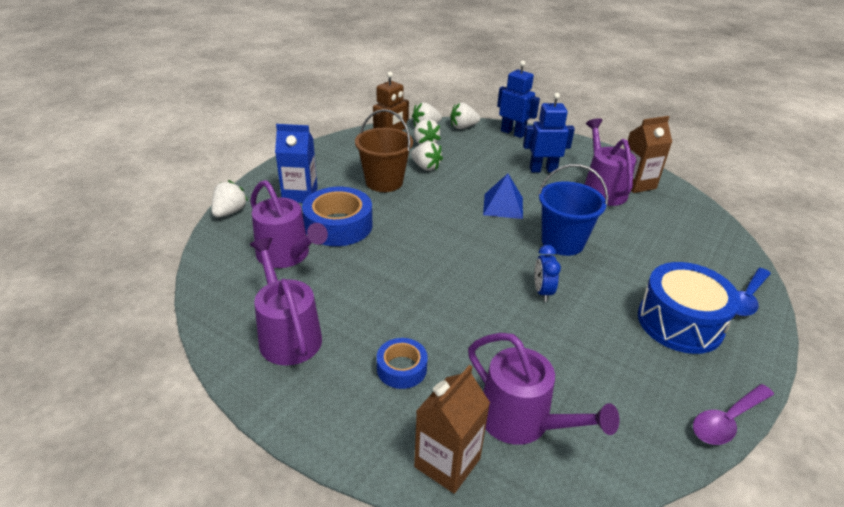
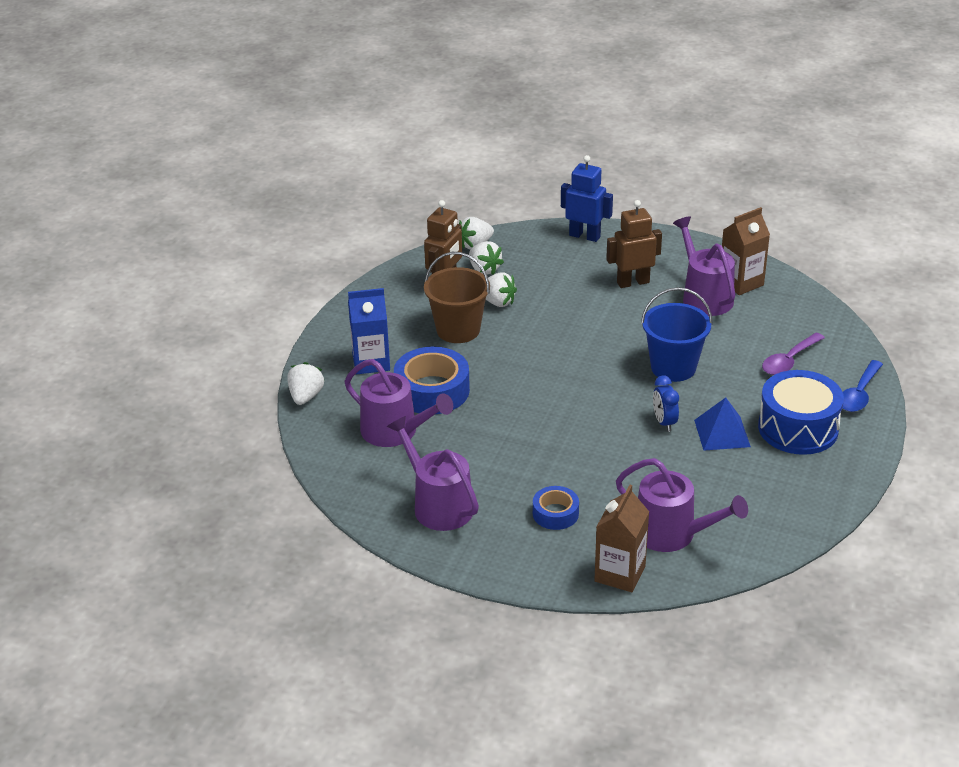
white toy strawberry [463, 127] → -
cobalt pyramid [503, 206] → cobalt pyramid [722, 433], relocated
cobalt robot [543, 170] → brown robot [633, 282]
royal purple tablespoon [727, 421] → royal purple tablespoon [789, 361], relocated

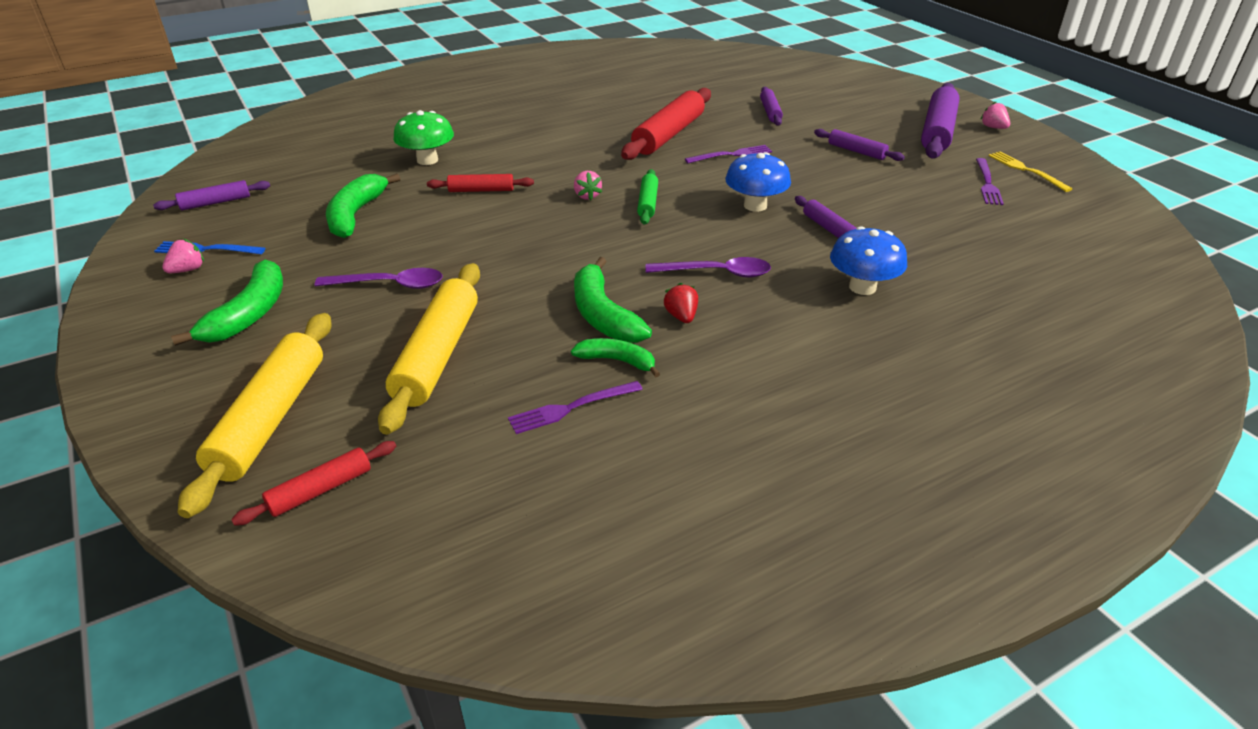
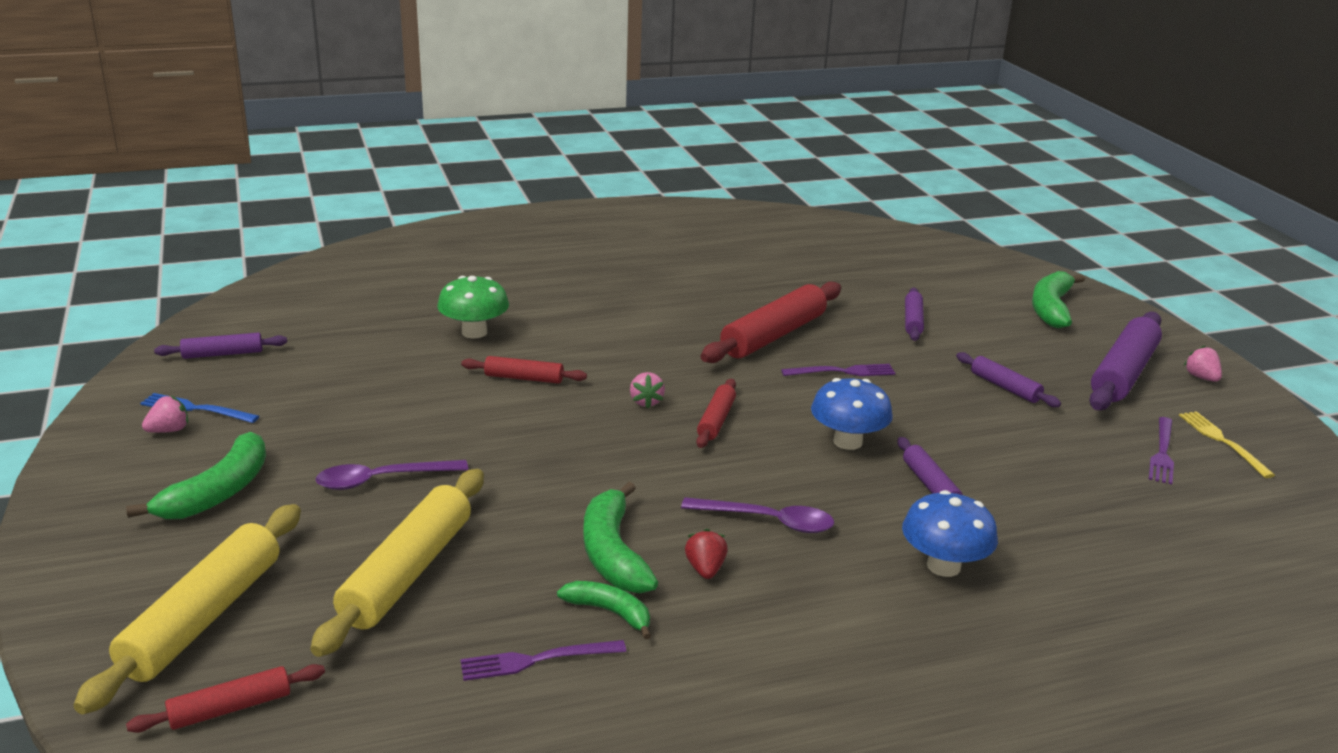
royal purple tablespoon [389, 285] → royal purple tablespoon [381, 480], 150 degrees clockwise
green banana [356, 214] → green banana [1051, 308], relocated
green rolling pin [647, 203] → red rolling pin [716, 420]

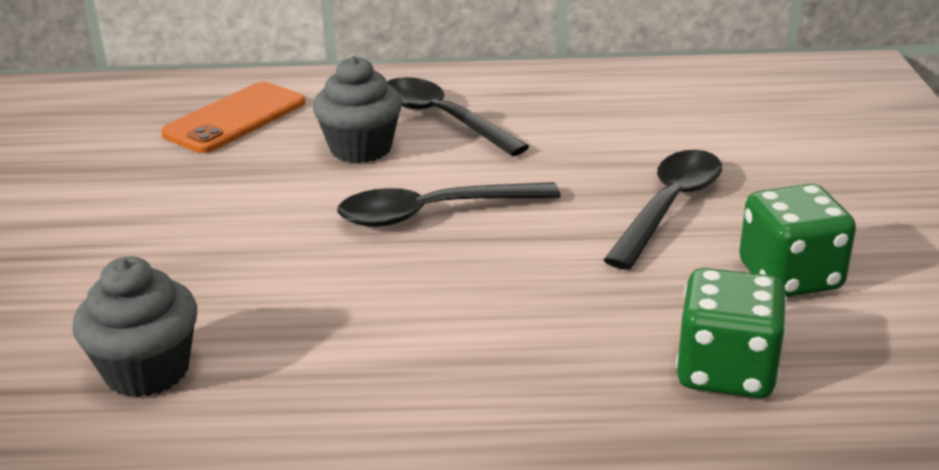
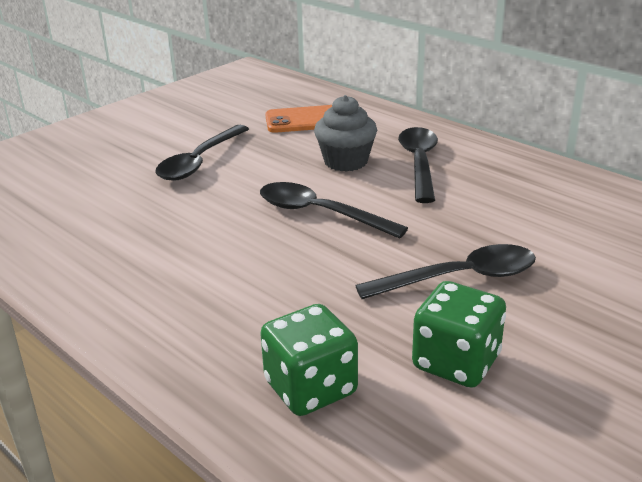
gray cupcake [147, 371] → -
- → jet-black tablespoon [200, 161]

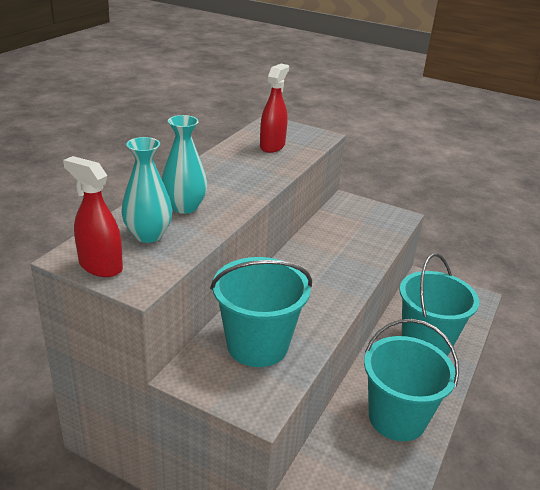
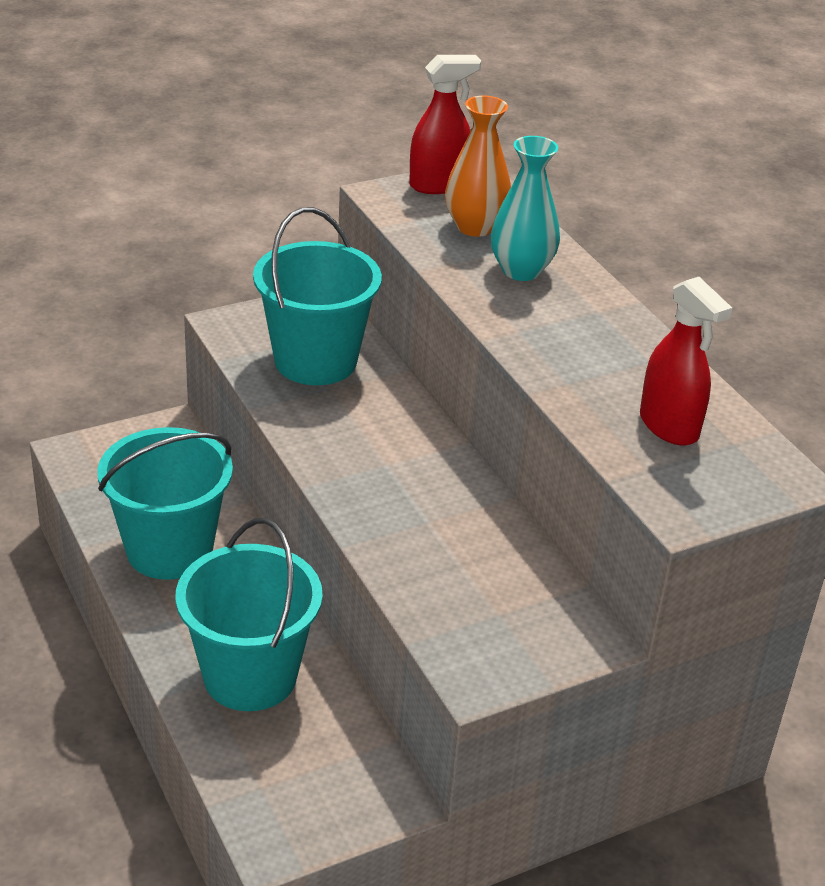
turquoise tall vase [148, 235] → orange-coloured tall vase [475, 227]

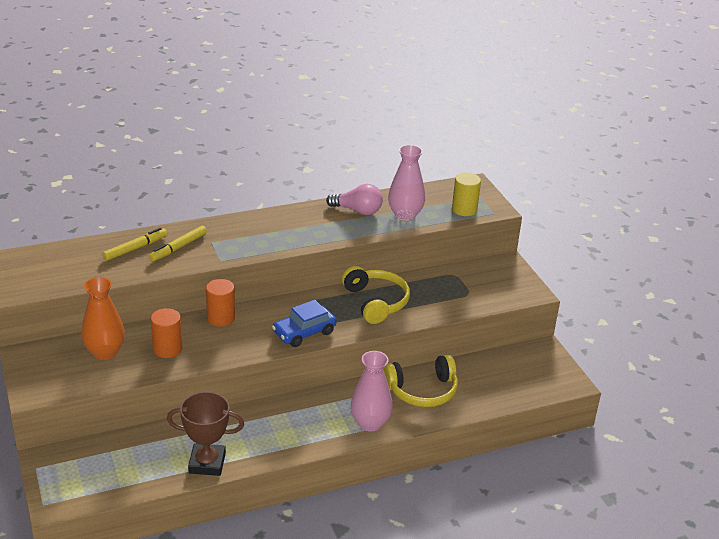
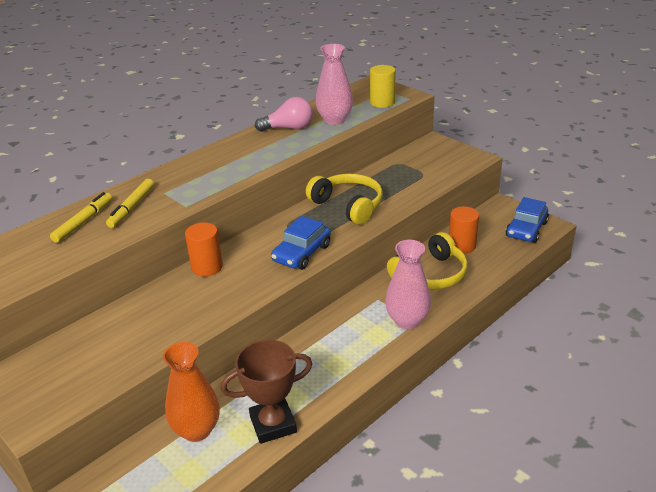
orange-coloured tall vase [105, 352] → orange-coloured tall vase [197, 430], relocated
orange-coloured cylinder [167, 349] → orange-coloured cylinder [462, 246], relocated
- → cobalt automobile [526, 229]

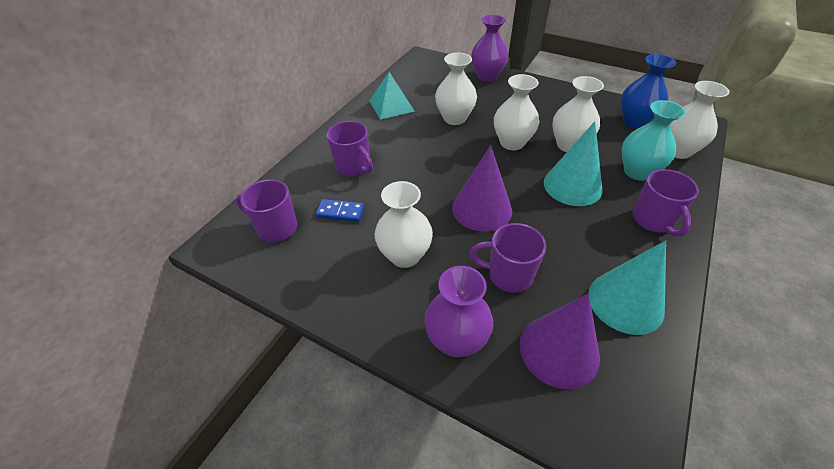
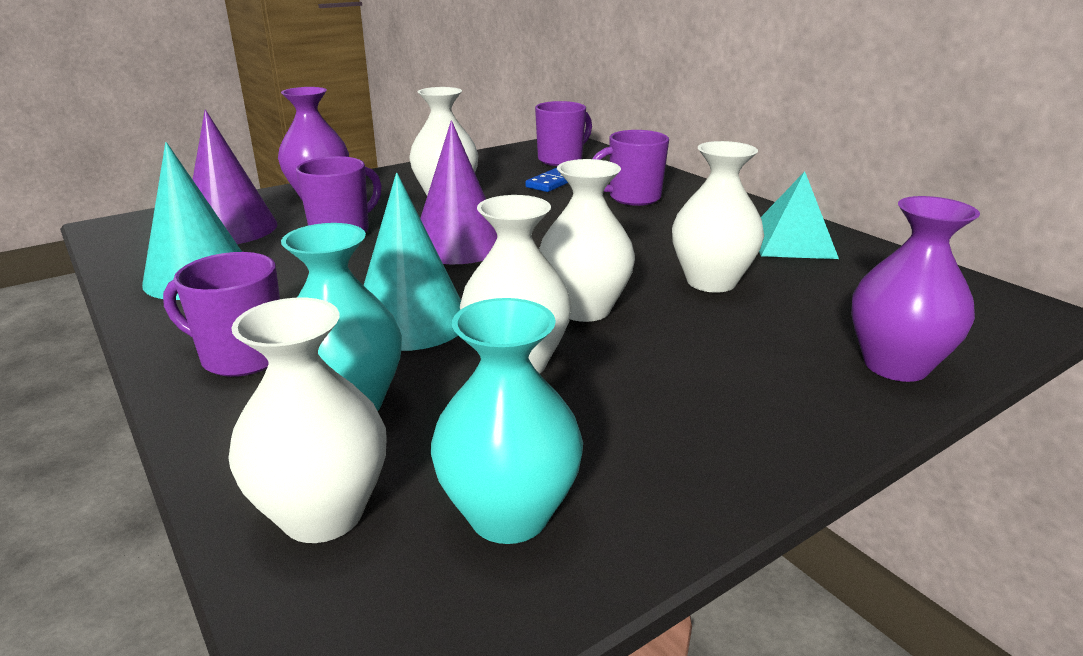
cobalt tall vase [634, 121] → turquoise tall vase [509, 514]

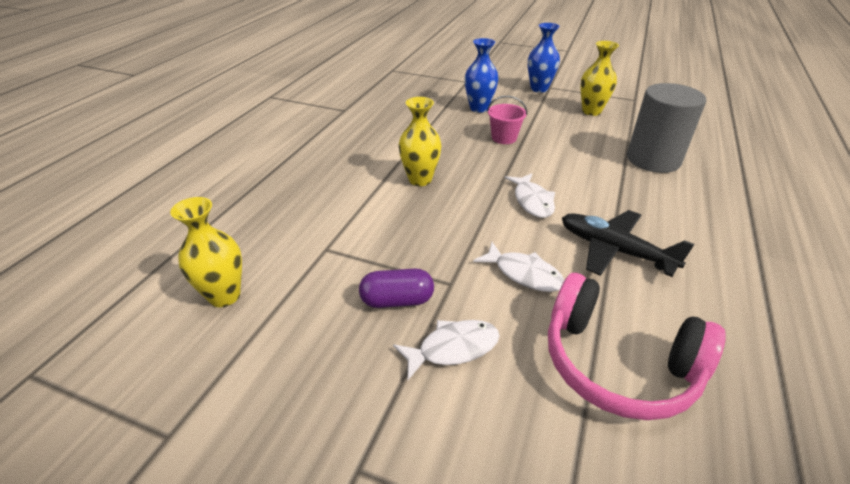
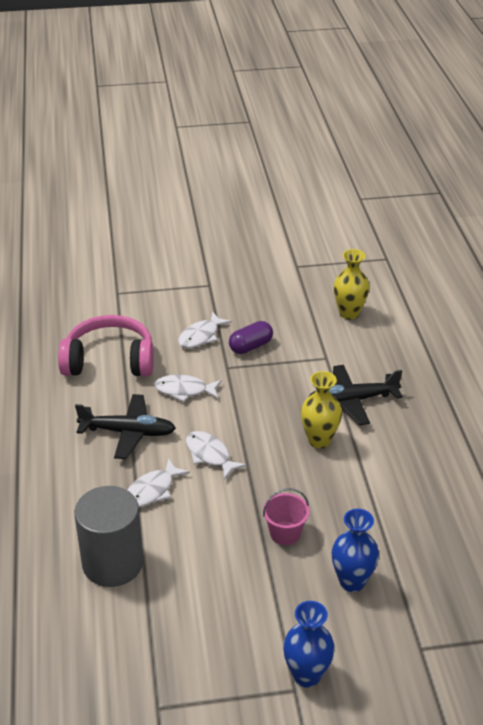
yellow tall vase [591, 111] → -
- → white fish figure [152, 490]
- → jet-black plane [352, 400]

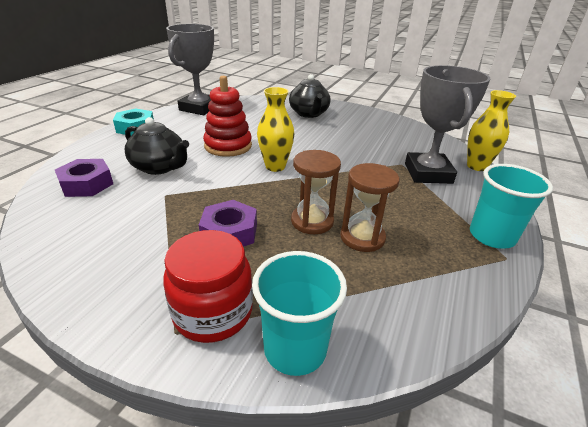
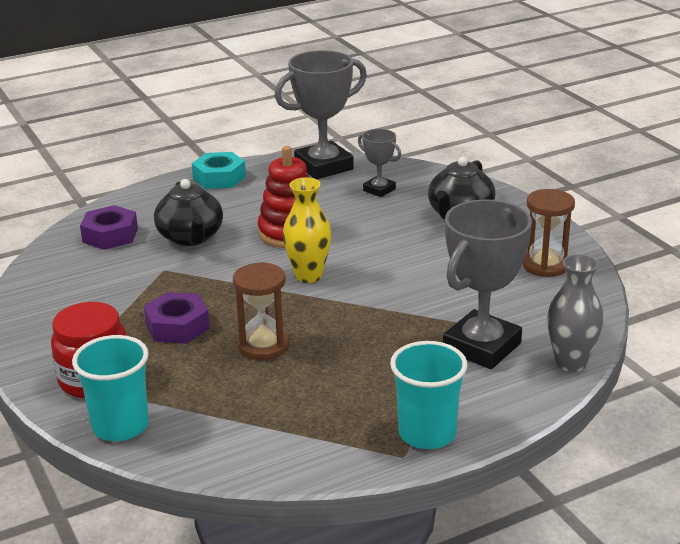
brown sandglass [362, 237] → brown sandglass [545, 265], relocated
yellow tall vase [476, 166] → gray tall vase [570, 363]
- → gray prize cup [379, 190]

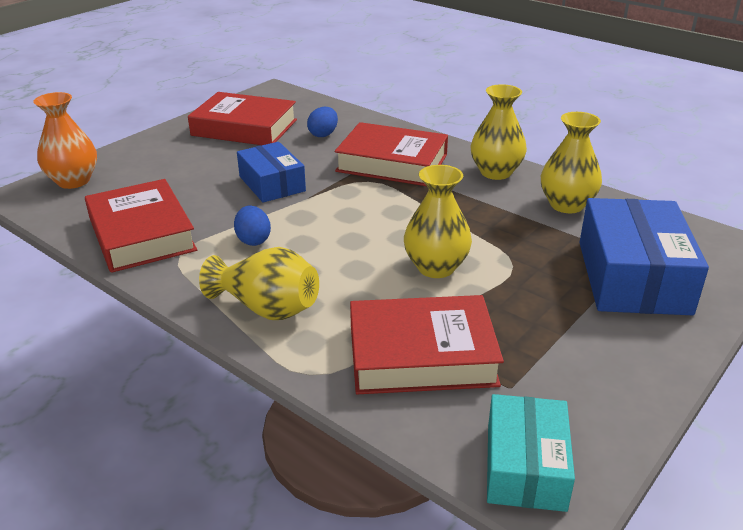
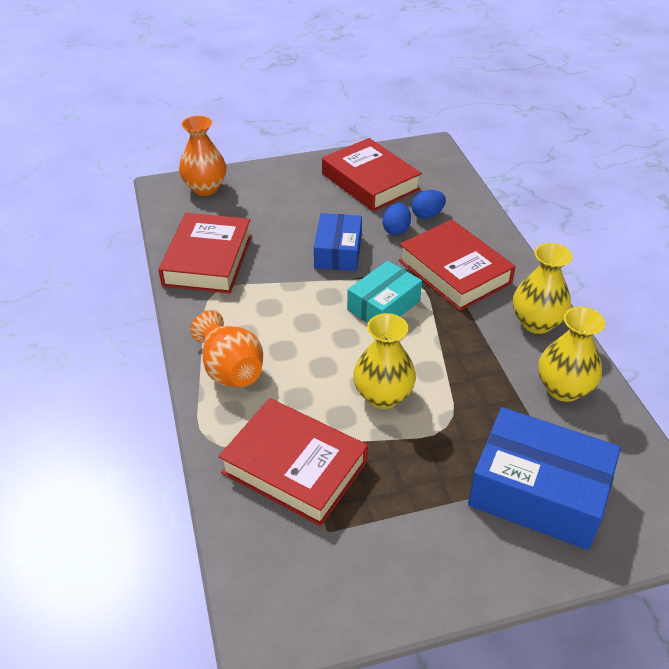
yellow tall vase [267, 308] → orange-coloured tall vase [230, 369]
cobalt toy egg [253, 240] → cobalt toy egg [396, 230], relocated
turquoise box [525, 466] → turquoise box [383, 305], relocated
cobalt box [633, 277] → cobalt box [538, 492], 75 degrees clockwise

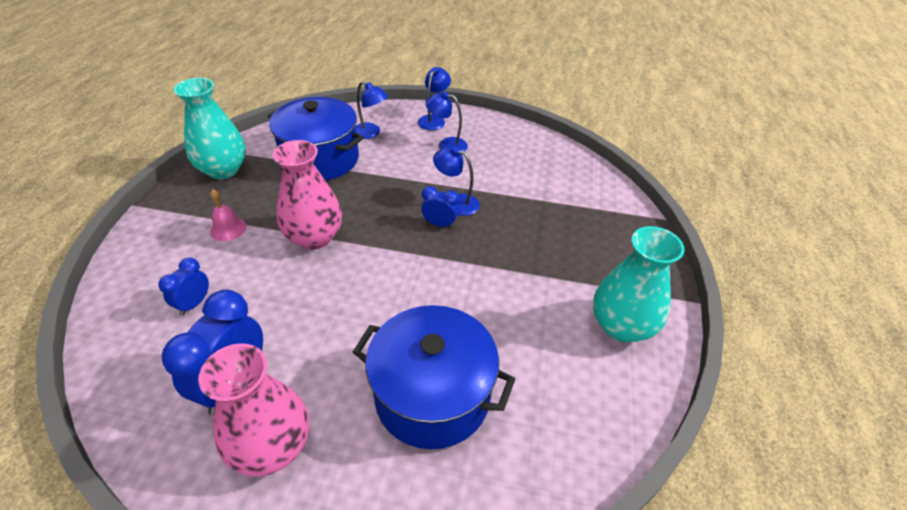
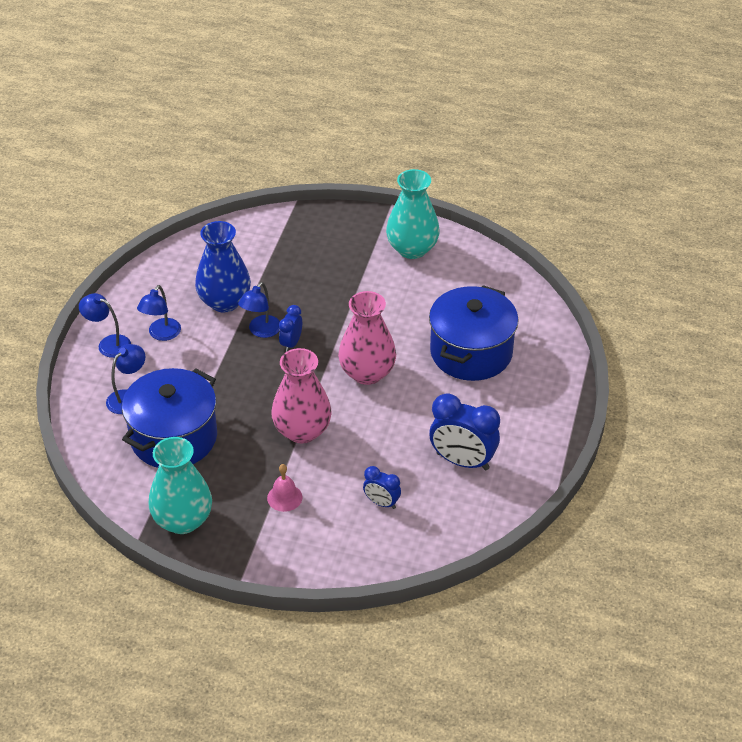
rosy tall vase [272, 446] → rosy tall vase [367, 373], relocated
- → cobalt tall vase [224, 302]

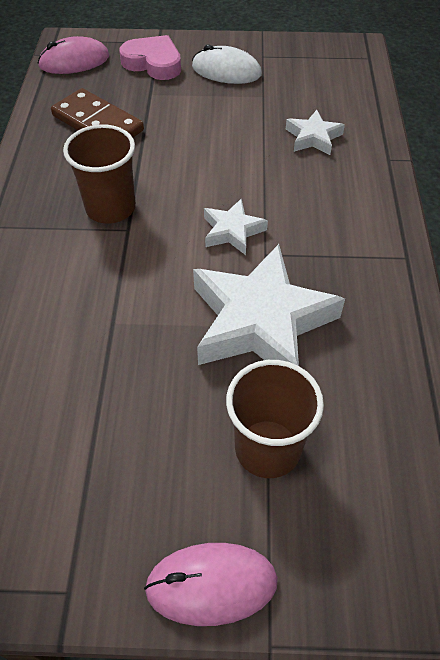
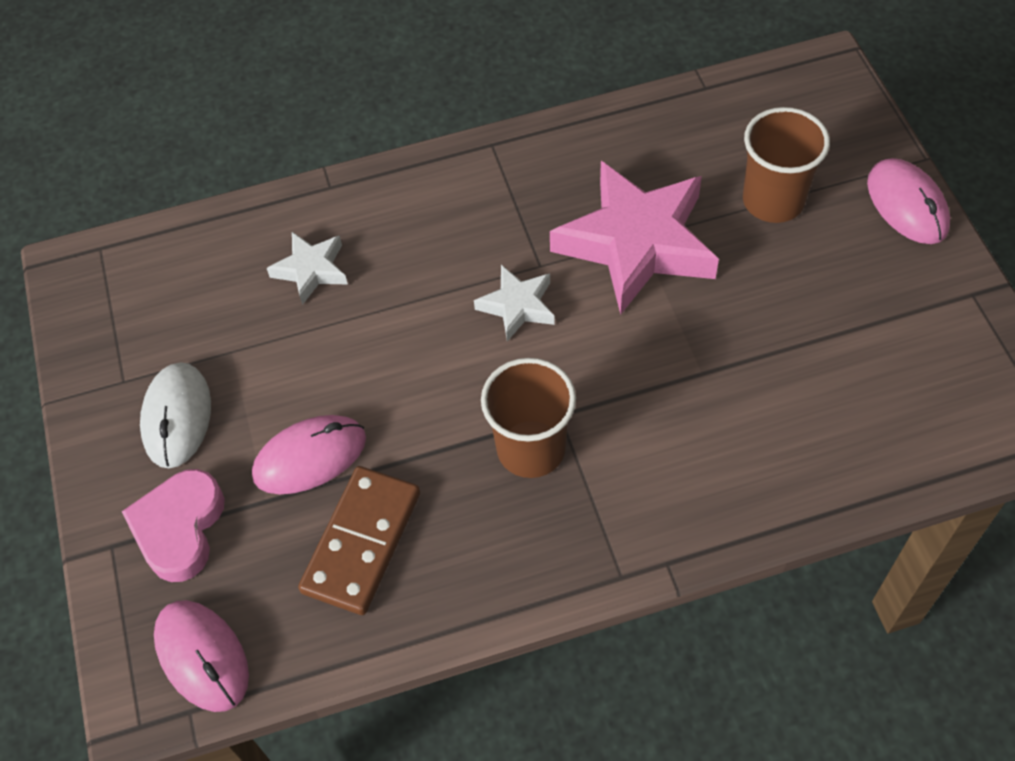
white star shape [260, 321] → rosy star shape [636, 244]
- → rosy mouse [310, 457]

